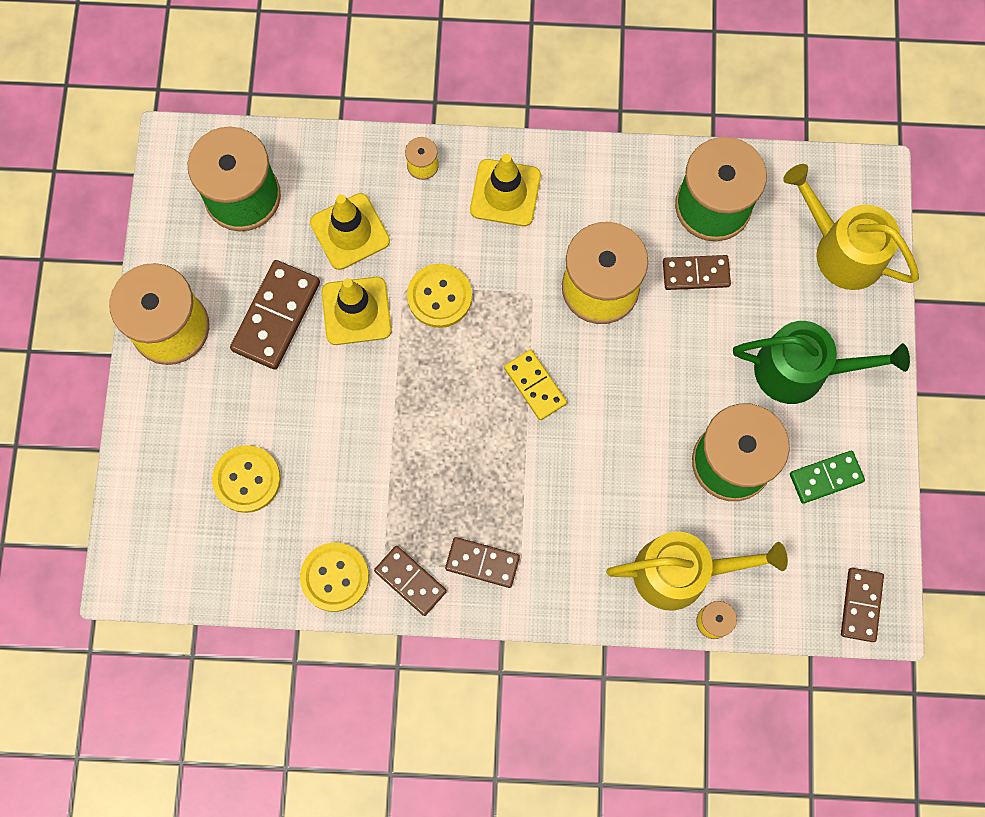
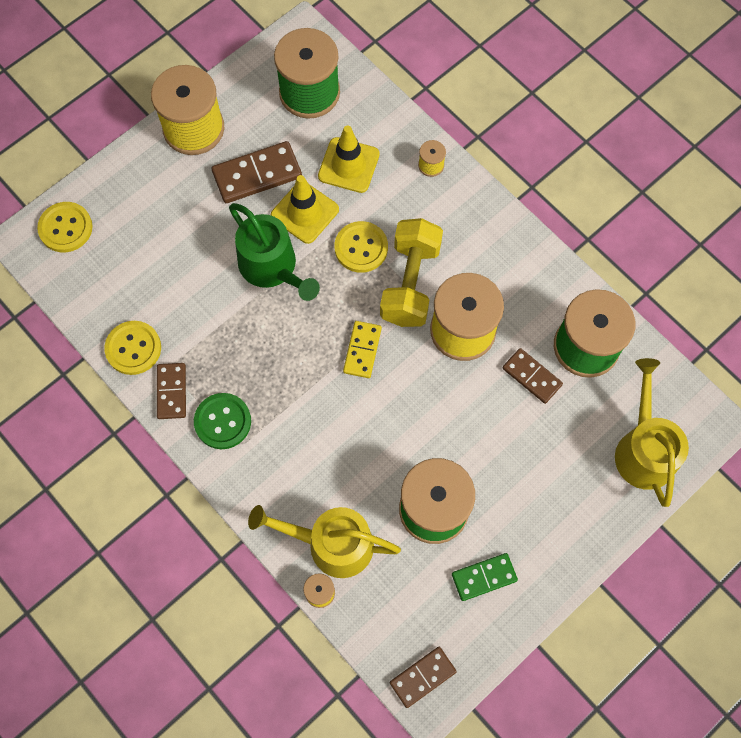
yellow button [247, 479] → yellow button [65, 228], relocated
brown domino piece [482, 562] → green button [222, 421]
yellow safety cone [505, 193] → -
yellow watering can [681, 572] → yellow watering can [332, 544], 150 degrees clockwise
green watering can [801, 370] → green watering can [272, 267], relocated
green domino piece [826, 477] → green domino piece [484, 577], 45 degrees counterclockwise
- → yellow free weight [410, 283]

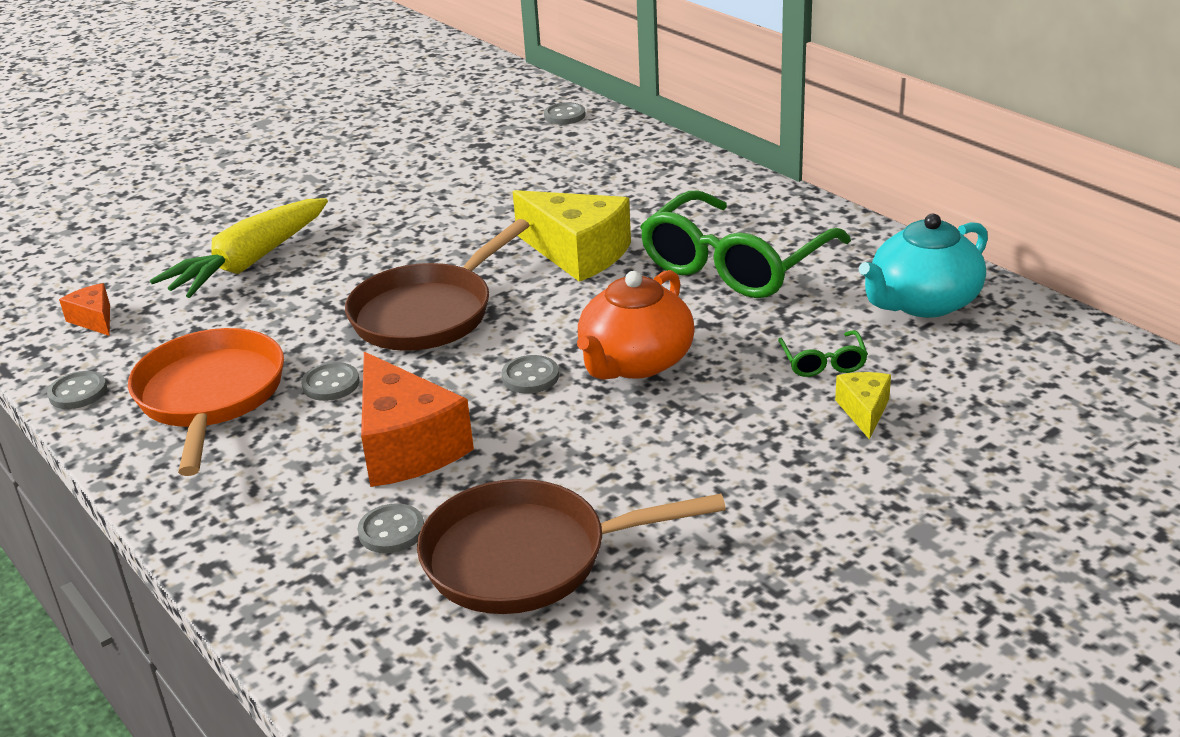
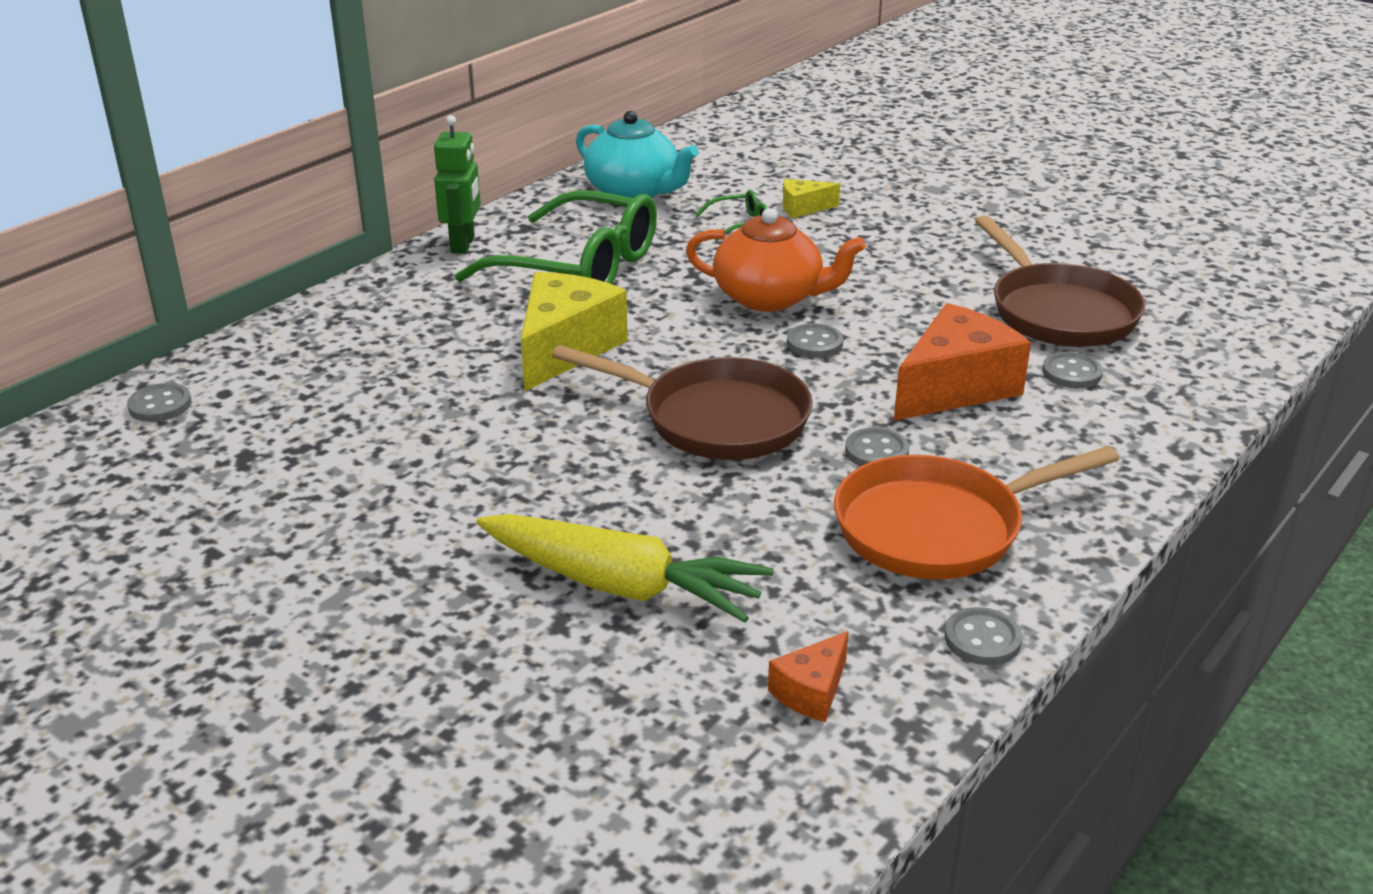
- → green robot [463, 245]

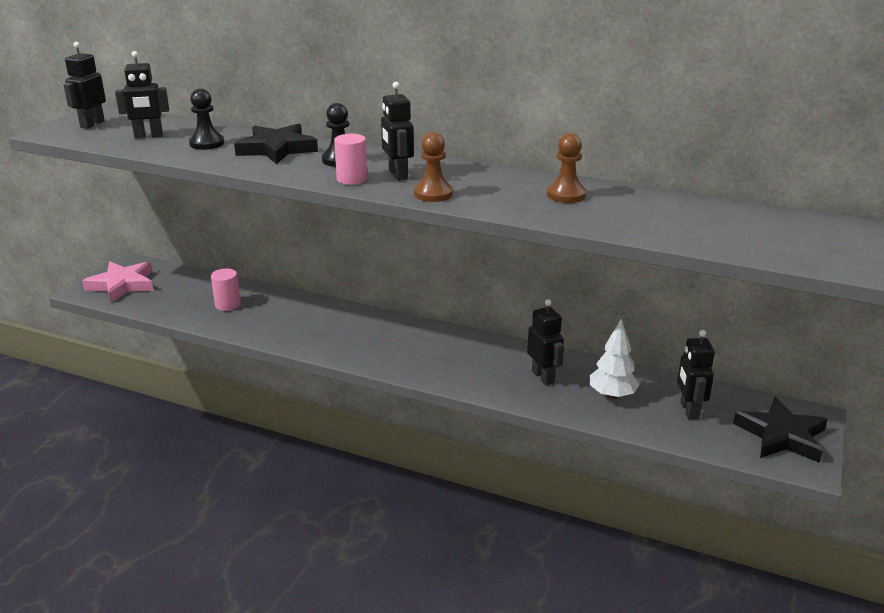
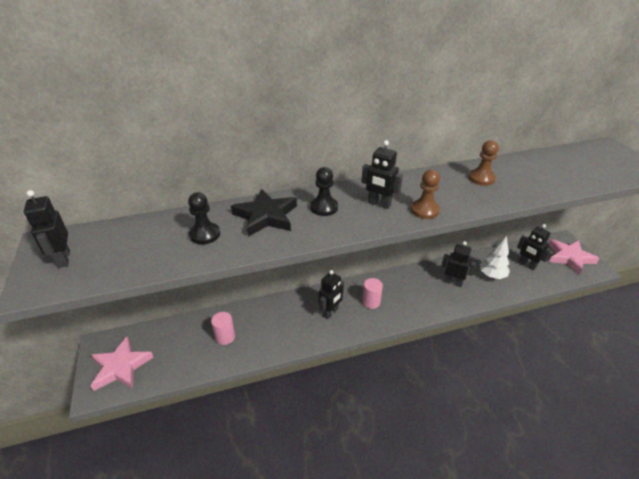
jet-black robot [148, 136] → jet-black robot [330, 312], relocated
rosy cylinder [352, 179] → rosy cylinder [371, 302], relocated
jet-black star shape [781, 435] → rosy star shape [569, 257]

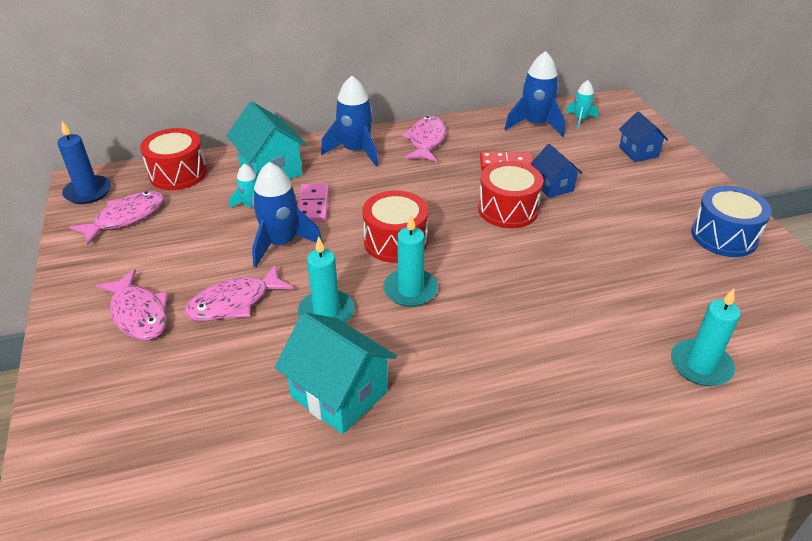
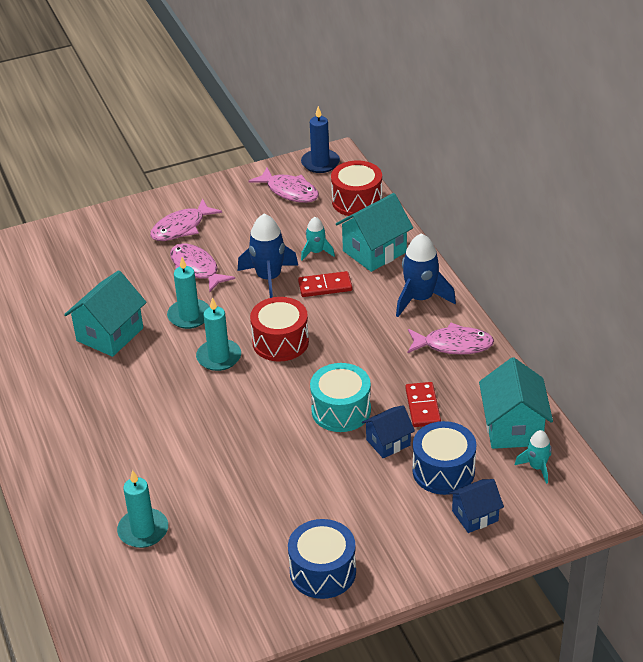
rosy domino piece [313, 205] → red domino piece [325, 286]
red drum [508, 209] → turquoise drum [341, 410]
cobalt toy rocket [535, 124] → turquoise toy house [513, 428]
- → cobalt drum [443, 471]

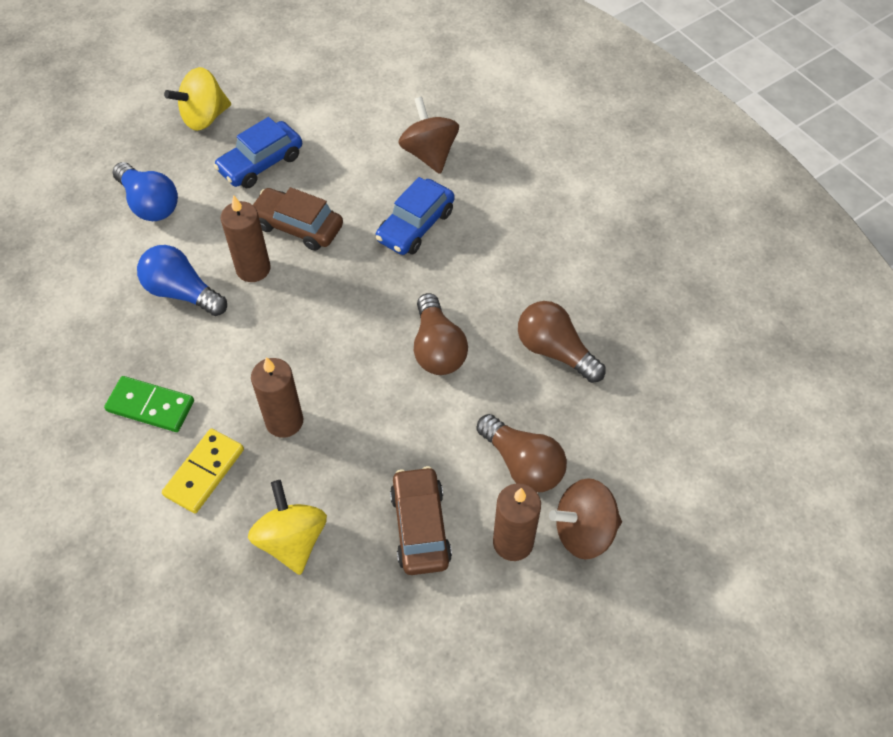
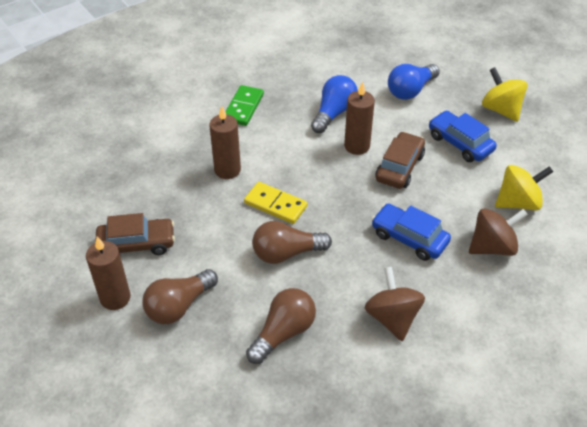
yellow domino piece [204, 472] → yellow domino piece [275, 205], relocated
yellow toy top [292, 540] → yellow toy top [518, 202], relocated
brown toy top [583, 531] → brown toy top [392, 317], relocated

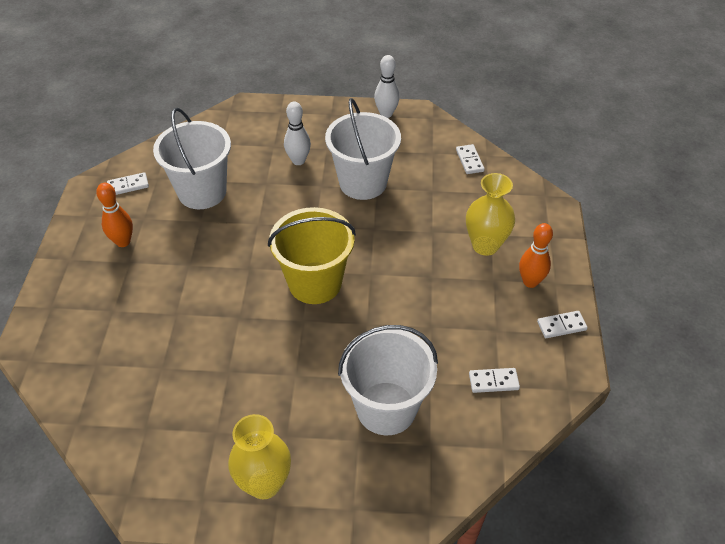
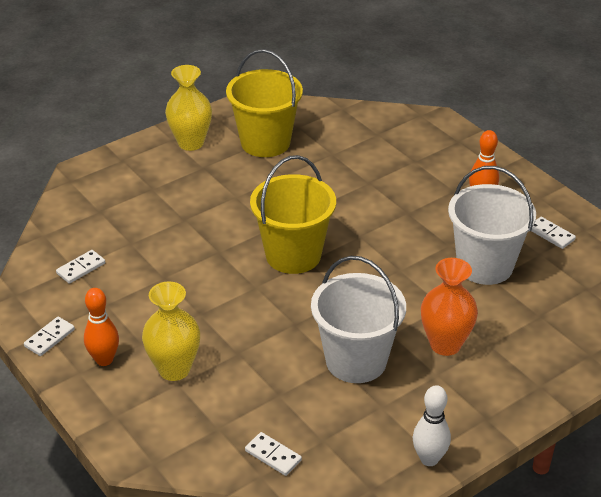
white domino piece [128, 186] → white domino piece [551, 234], 75 degrees counterclockwise
white tenpin [298, 161] → orange-coloured tall vase [445, 344]
white pail [386, 408] → -
- → yellow pail [265, 142]

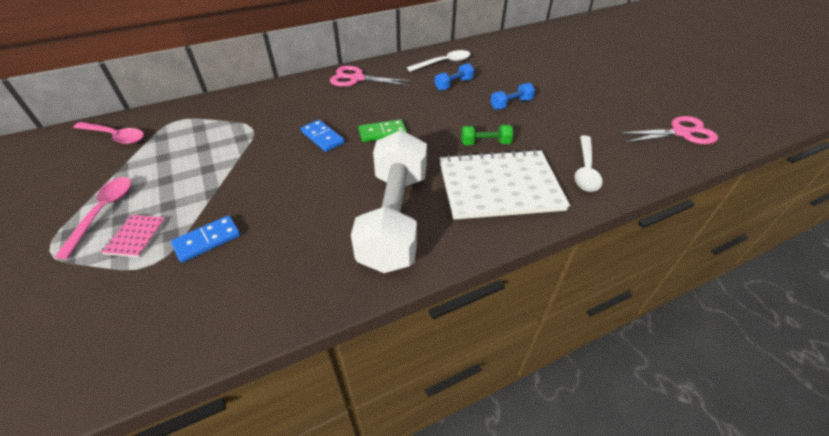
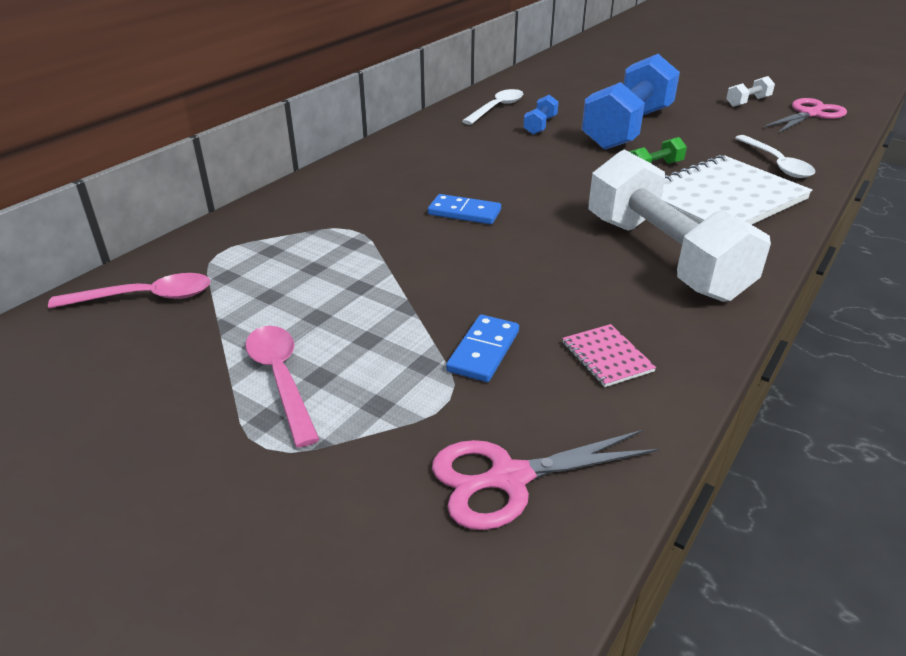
rosy notebook [136, 236] → rosy notebook [607, 357], relocated
rosy scissors [357, 79] → rosy scissors [509, 478], relocated
green domino piece [382, 133] → -
cobalt free weight [511, 104] → cobalt free weight [627, 128], x2.45
- → white free weight [748, 102]

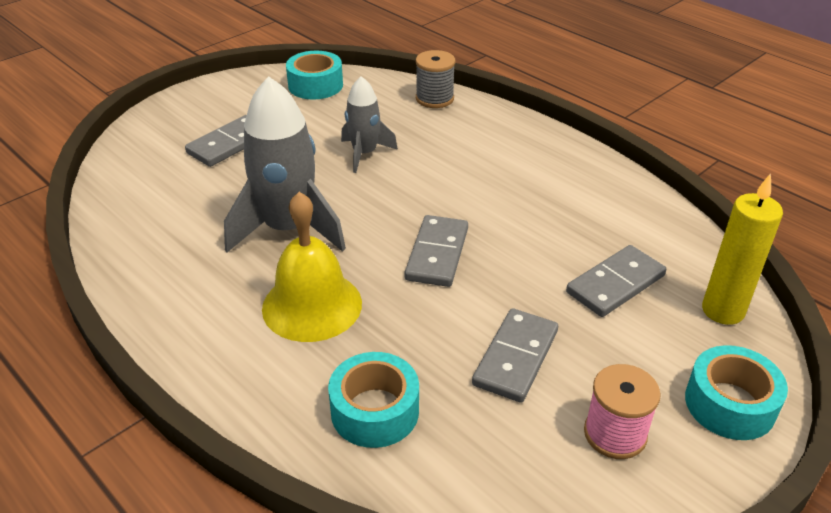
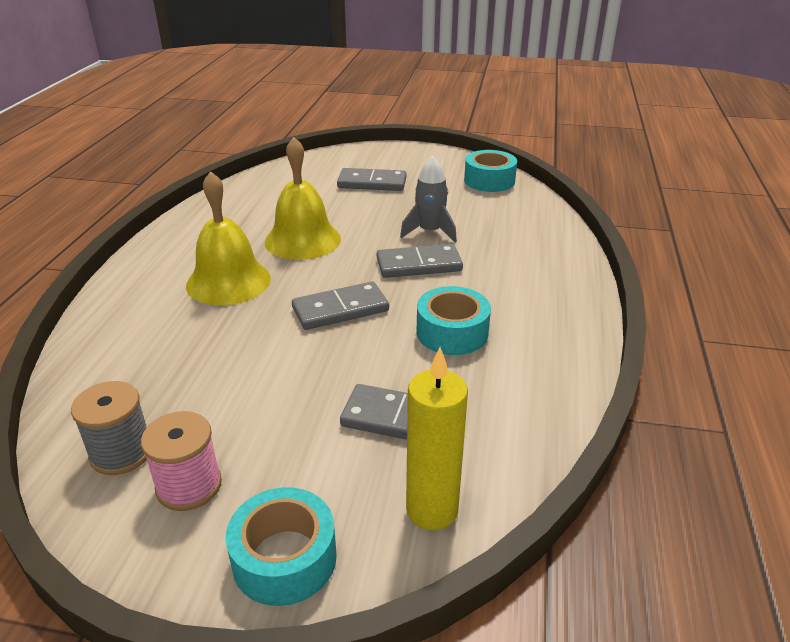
gray toy rocket [288, 229] → yellow bell [302, 240]
turquoise sticky tape [375, 411] → turquoise sticky tape [452, 332], relocated
gray reel of thread [434, 98] → gray reel of thread [121, 452], relocated
gray domino piece [516, 358] → gray domino piece [419, 265], relocated

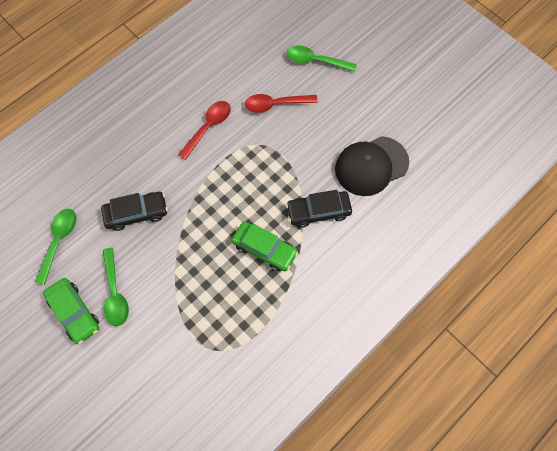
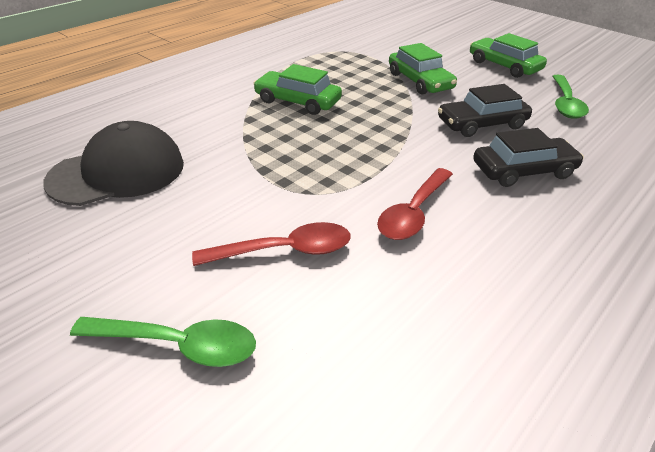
green tablespoon [115, 293] → -
jet-black automobile [318, 211] → jet-black automobile [523, 171], relocated
- → green automobile [419, 81]

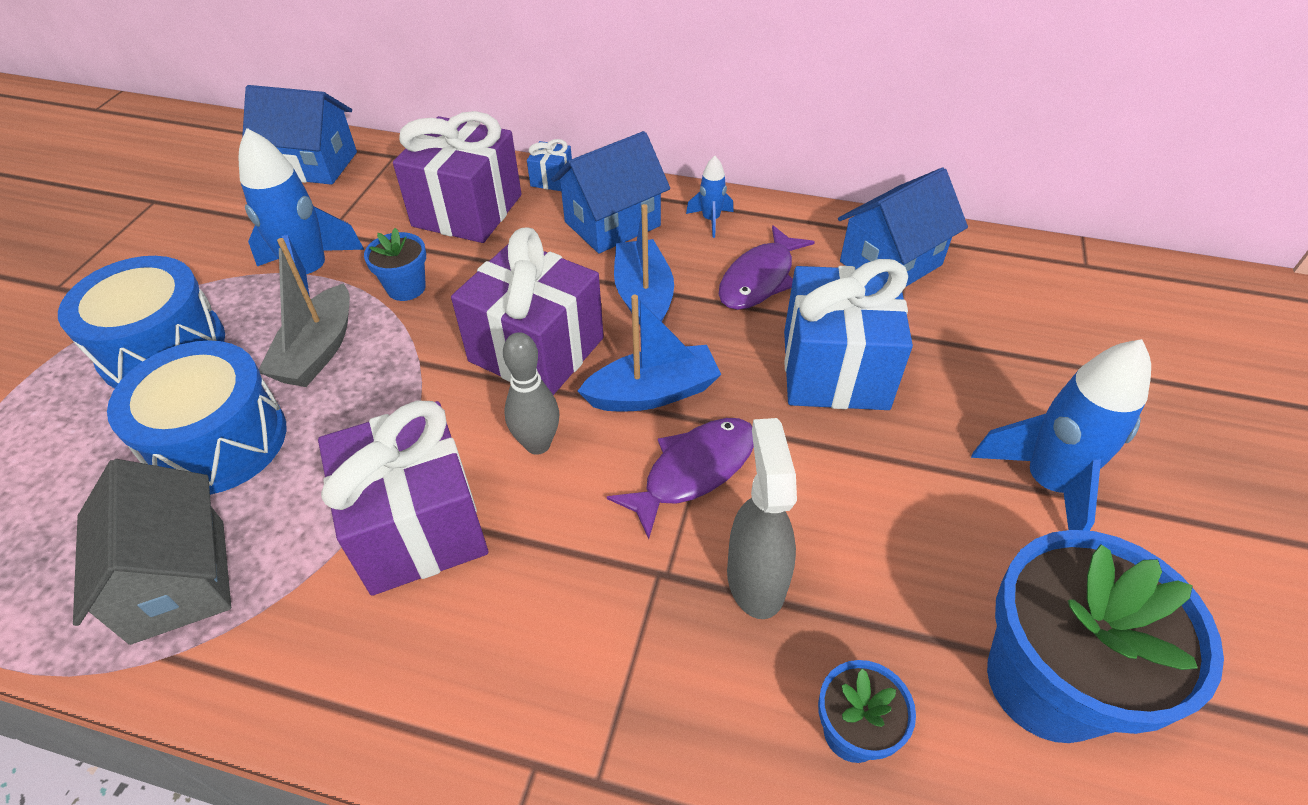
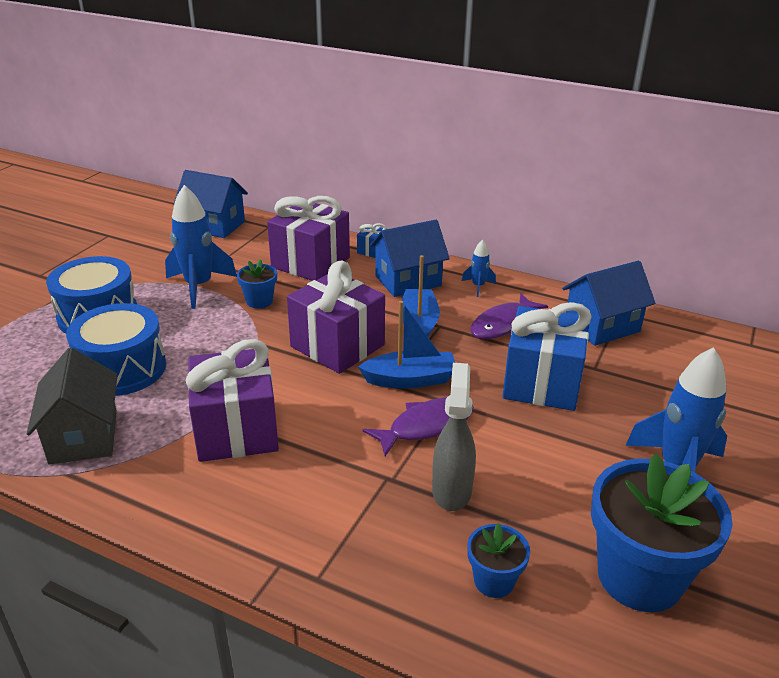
gray sailboat [318, 351] → -
gray tenpin [537, 444] → -

